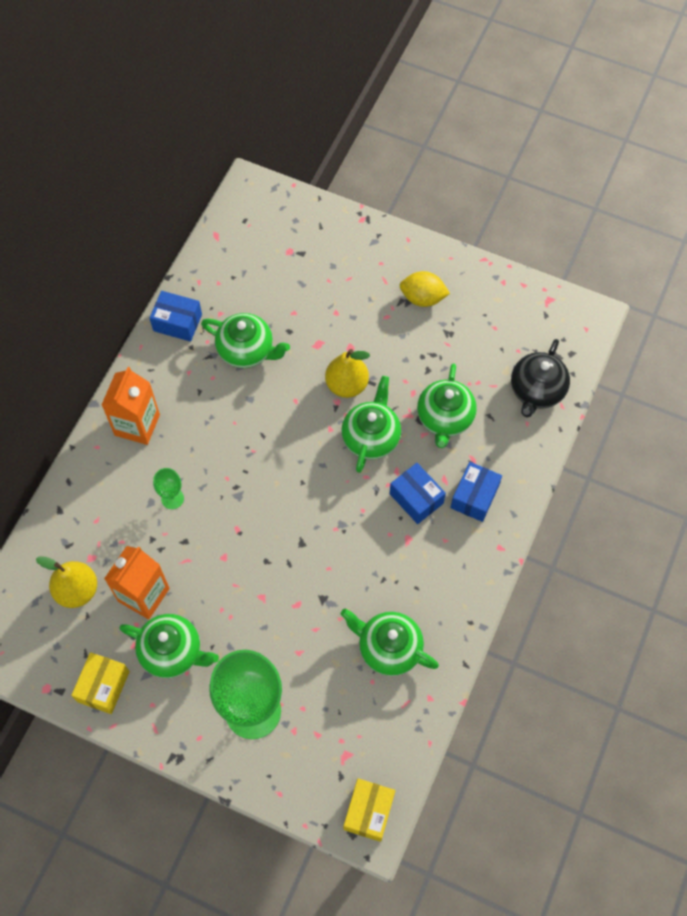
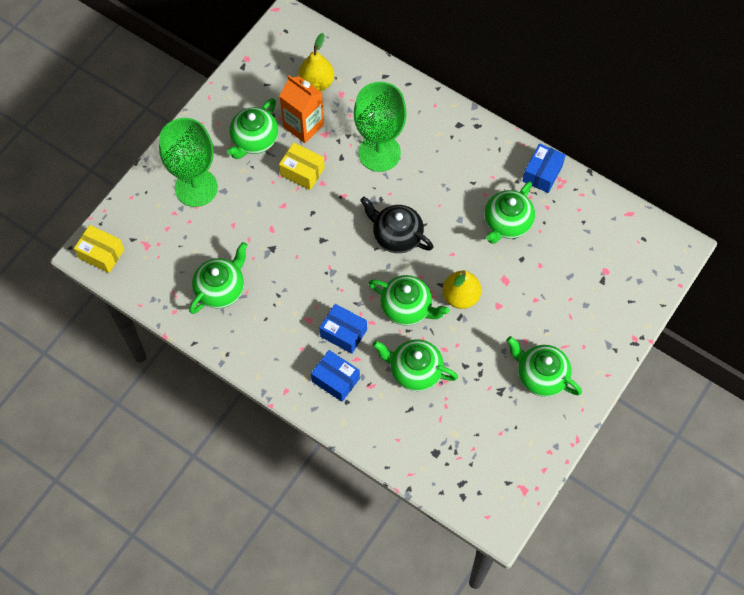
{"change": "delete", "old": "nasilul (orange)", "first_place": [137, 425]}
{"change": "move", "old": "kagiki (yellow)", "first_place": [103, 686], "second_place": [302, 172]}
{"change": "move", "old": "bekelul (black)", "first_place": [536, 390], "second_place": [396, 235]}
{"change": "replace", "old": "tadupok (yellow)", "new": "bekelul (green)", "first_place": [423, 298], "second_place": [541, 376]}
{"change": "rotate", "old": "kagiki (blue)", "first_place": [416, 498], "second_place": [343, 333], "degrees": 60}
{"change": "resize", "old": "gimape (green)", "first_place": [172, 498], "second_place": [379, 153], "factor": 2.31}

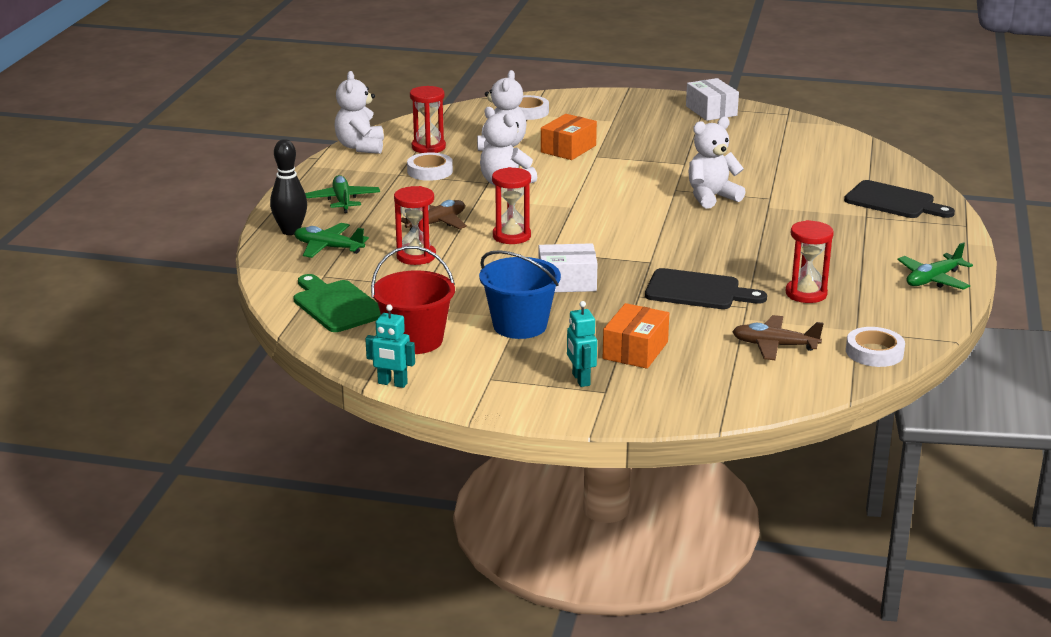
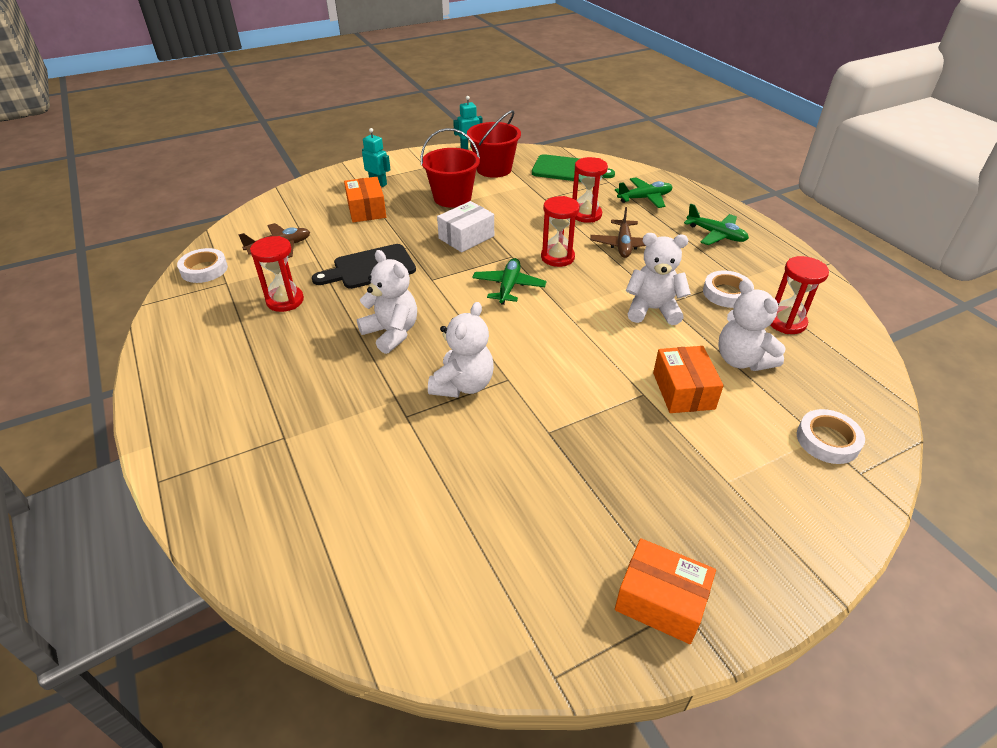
{"change": "delete", "old": "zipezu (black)", "first_place": [290, 231]}
{"change": "delete", "old": "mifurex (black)", "first_place": [893, 201]}
{"change": "move", "old": "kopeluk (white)", "first_place": [360, 147], "second_place": [391, 333]}
{"change": "move", "old": "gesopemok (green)", "first_place": [933, 279], "second_place": [508, 287]}
{"change": "recolor", "old": "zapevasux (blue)", "new": "zapevasux (red)", "first_place": [520, 325], "second_place": [452, 198]}
{"change": "recolor", "old": "kagiki (white)", "new": "kagiki (orange)", "first_place": [711, 111], "second_place": [660, 601]}

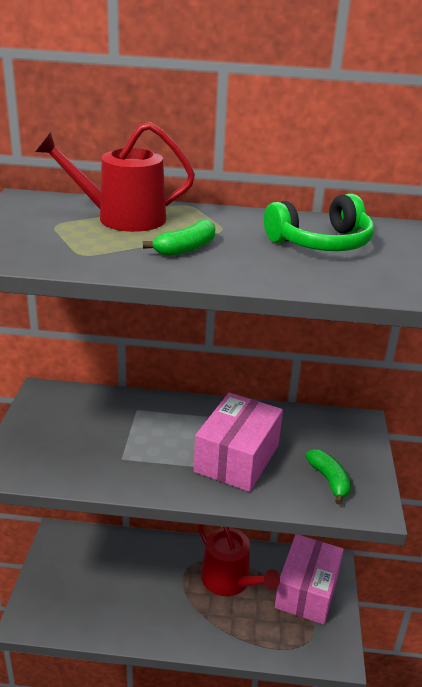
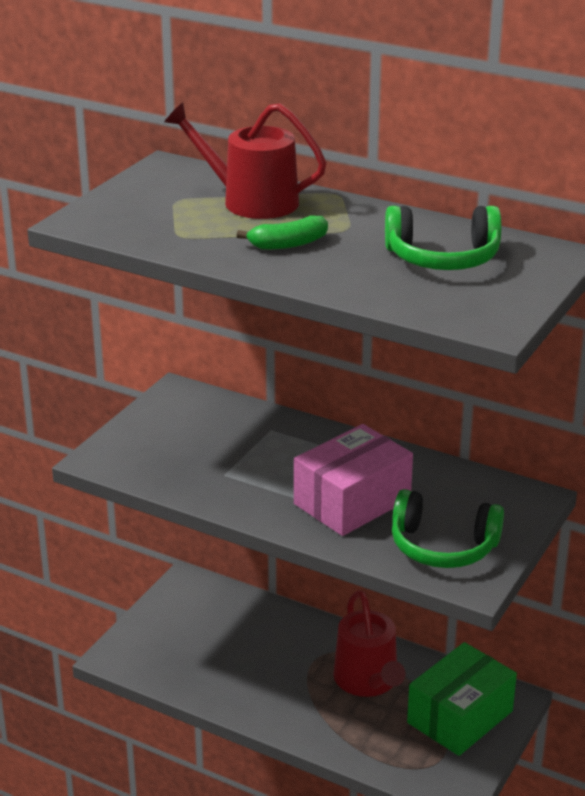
{"change": "replace", "old": "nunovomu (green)", "new": "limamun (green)", "first_place": [329, 480], "second_place": [443, 546]}
{"change": "recolor", "old": "kagiki (pink)", "new": "kagiki (green)", "first_place": [307, 590], "second_place": [460, 717]}

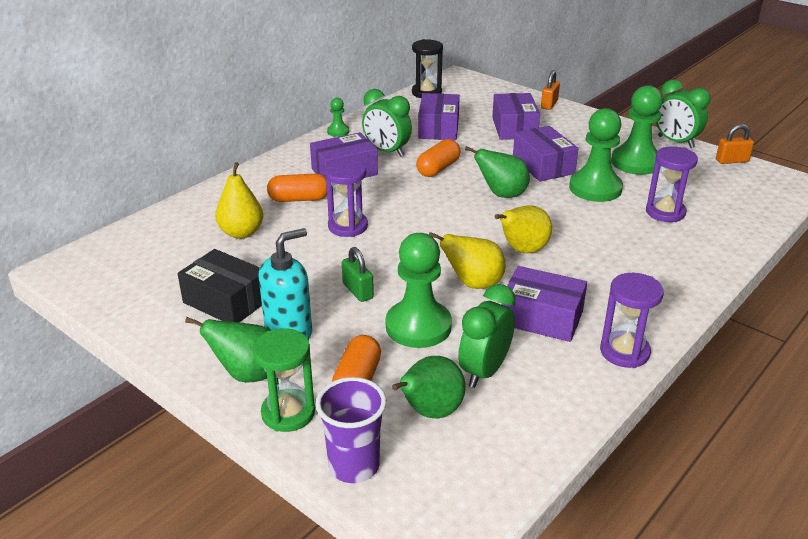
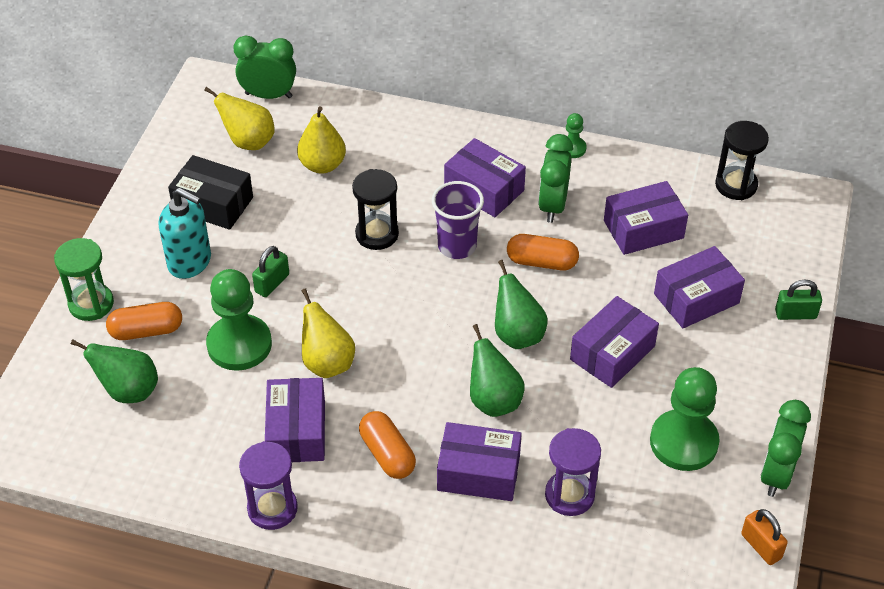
{"change": "delete", "old": "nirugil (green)", "first_place": [595, 188]}
{"change": "insert", "new": "kagiki (purple)", "second_place": [478, 472]}
{"change": "move", "old": "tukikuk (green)", "first_place": [247, 374], "second_place": [493, 400]}
{"change": "move", "old": "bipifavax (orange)", "first_place": [299, 199], "second_place": [387, 454]}
{"change": "move", "old": "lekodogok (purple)", "first_place": [354, 466], "second_place": [457, 246]}
{"change": "move", "old": "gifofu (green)", "first_place": [484, 371], "second_place": [268, 95]}
{"change": "move", "old": "tukikuk (yellow)", "first_place": [522, 250], "second_place": [248, 142]}
{"change": "recolor", "old": "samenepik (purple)", "new": "samenepik (black)", "first_place": [348, 226], "second_place": [377, 234]}
{"change": "recolor", "old": "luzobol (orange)", "new": "luzobol (green)", "first_place": [549, 104], "second_place": [795, 314]}
{"change": "rotate", "old": "kagiki (black)", "first_place": [226, 301], "second_place": [213, 204], "degrees": -75}

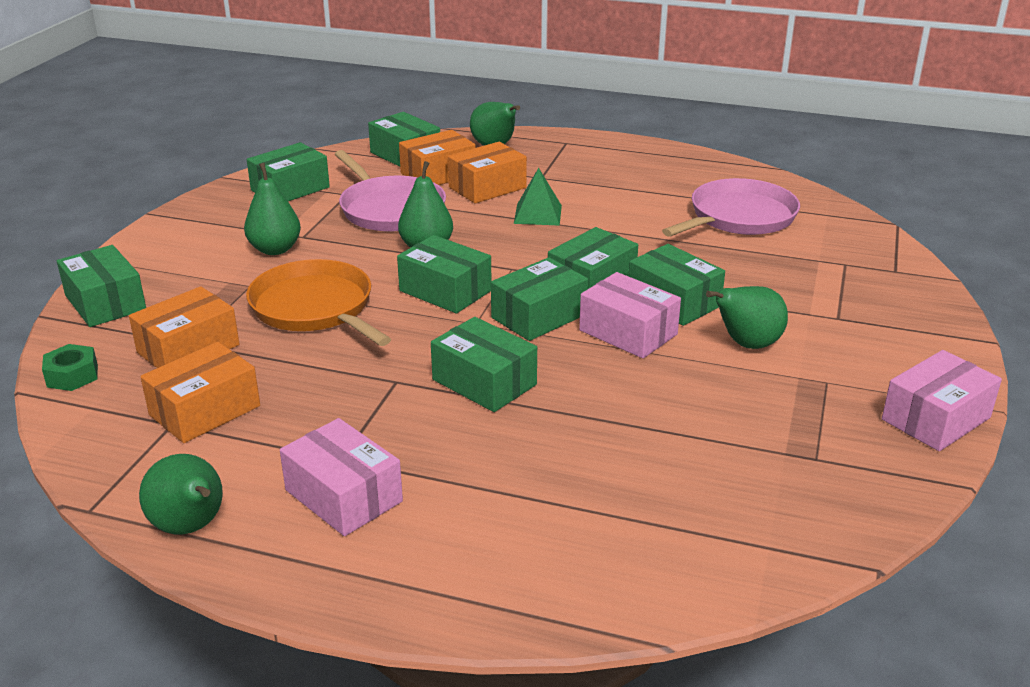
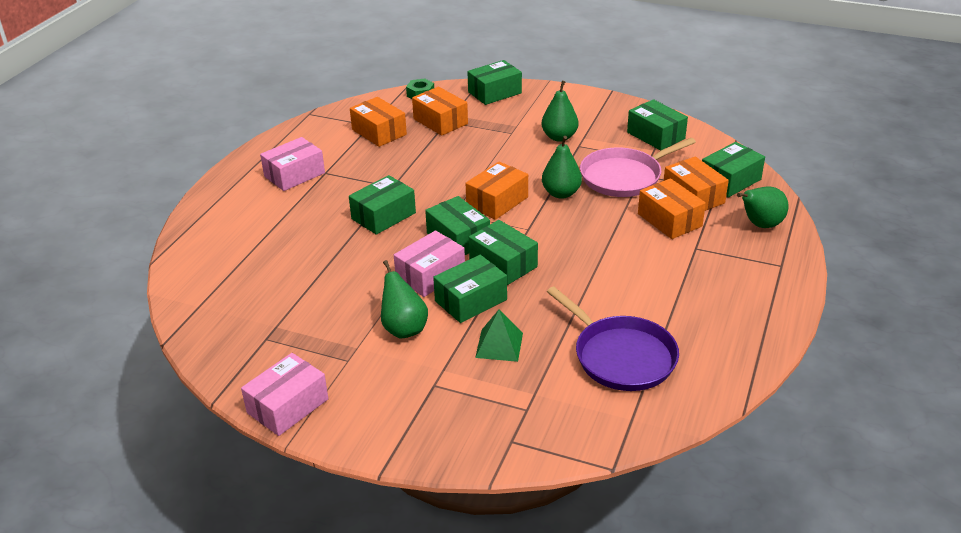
{"change": "delete", "old": "tukikuk (green)", "first_place": [191, 527]}
{"change": "delete", "old": "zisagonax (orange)", "first_place": [315, 308]}
{"change": "move", "old": "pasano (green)", "first_place": [537, 214], "second_place": [499, 345]}
{"change": "recolor", "old": "kagiki (green)", "new": "kagiki (orange)", "first_place": [445, 291], "second_place": [497, 201]}
{"change": "recolor", "old": "zisagonax (pink)", "new": "zisagonax (purple)", "first_place": [738, 217], "second_place": [620, 356]}
{"change": "rotate", "old": "kagiki (pink)", "first_place": [936, 419], "second_place": [288, 406], "degrees": 75}

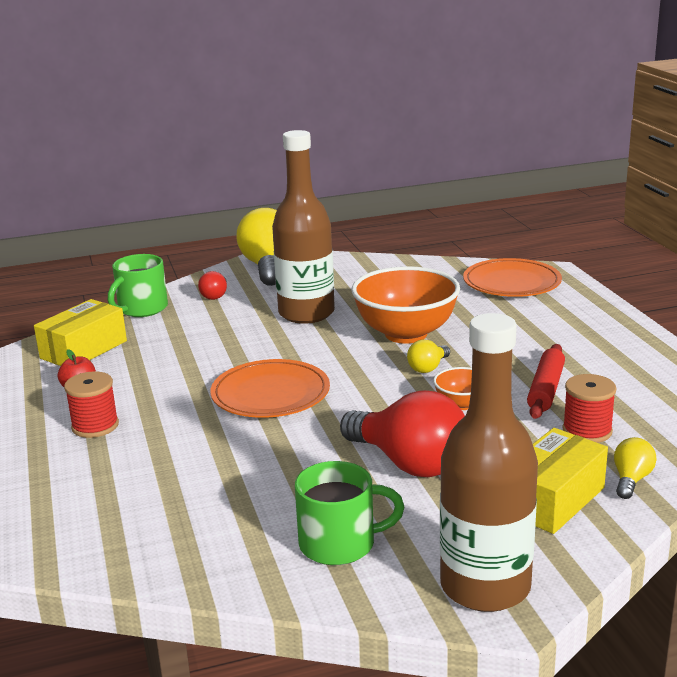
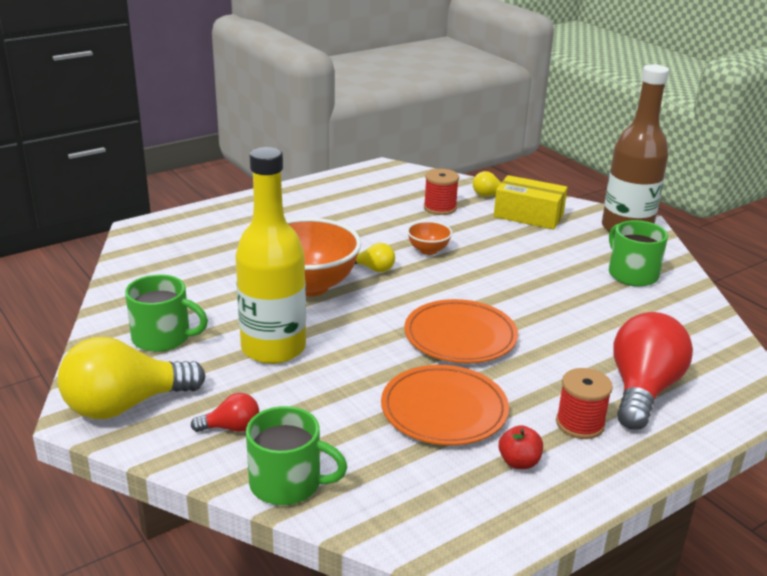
{"change": "delete", "old": "kagiki (yellow)", "first_place": [84, 350]}
{"change": "delete", "old": "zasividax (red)", "first_place": [546, 389]}
{"change": "insert", "new": "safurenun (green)", "second_place": [163, 338]}
{"change": "move", "old": "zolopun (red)", "first_place": [409, 463], "second_place": [642, 390]}
{"change": "move", "old": "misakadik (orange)", "first_place": [512, 283], "second_place": [444, 409]}
{"change": "recolor", "old": "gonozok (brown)", "new": "gonozok (yellow)", "first_place": [306, 313], "second_place": [273, 348]}

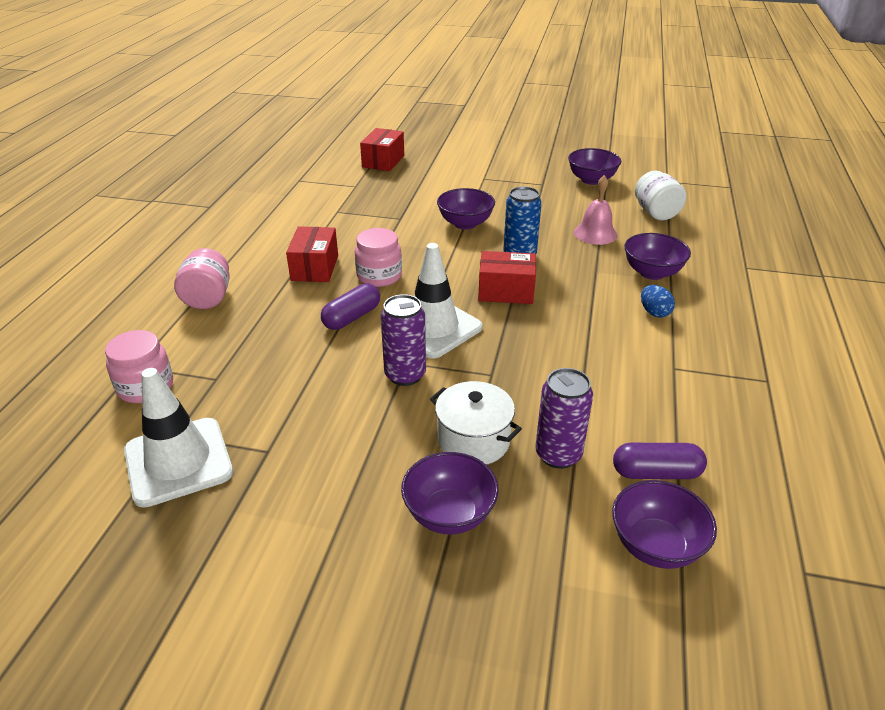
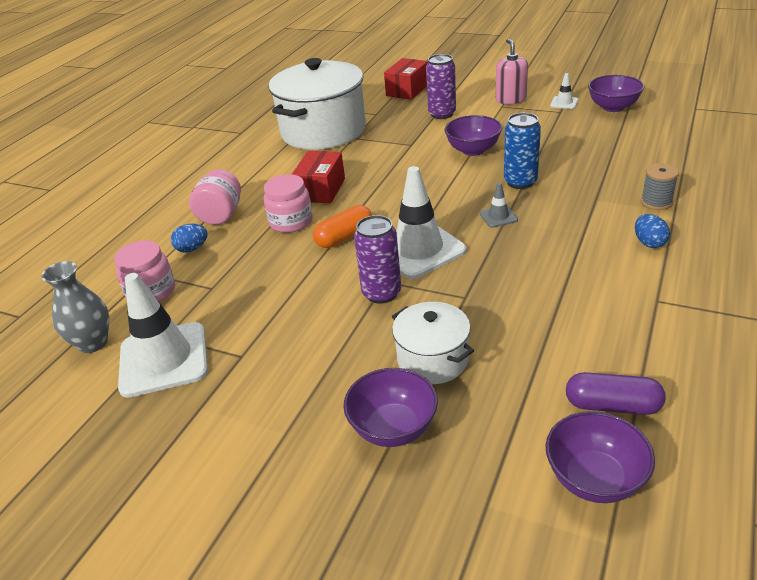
{"change": "delete", "old": "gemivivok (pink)", "first_place": [595, 233]}
{"change": "delete", "old": "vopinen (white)", "first_place": [656, 213]}
{"change": "insert", "new": "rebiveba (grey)", "second_place": [93, 343]}
{"change": "insert", "new": "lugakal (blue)", "second_place": [192, 249]}
{"change": "insert", "new": "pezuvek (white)", "second_place": [323, 131]}
{"change": "insert", "new": "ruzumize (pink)", "second_place": [510, 99]}
{"change": "insert", "new": "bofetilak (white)", "second_place": [564, 103]}
{"change": "move", "old": "vopinen (pink)", "first_place": [379, 276], "second_place": [291, 222]}
{"change": "move", "old": "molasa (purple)", "first_place": [558, 454], "second_place": [442, 114]}
{"change": "replace", "old": "kagiki (red)", "new": "bofetilak (grey)", "first_place": [506, 291], "second_place": [498, 217]}
{"change": "replace", "old": "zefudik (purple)", "new": "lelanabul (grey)", "first_place": [652, 272], "second_place": [656, 202]}
{"change": "recolor", "old": "bipifavax (purple)", "new": "bipifavax (orange)", "first_place": [352, 317], "second_place": [344, 237]}

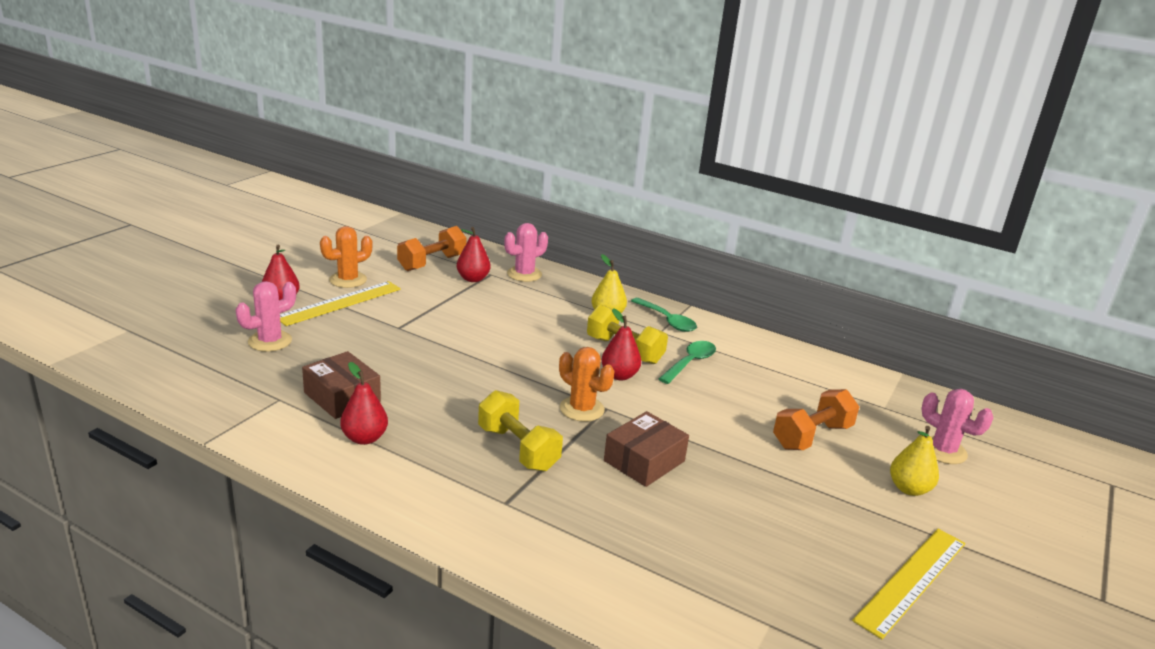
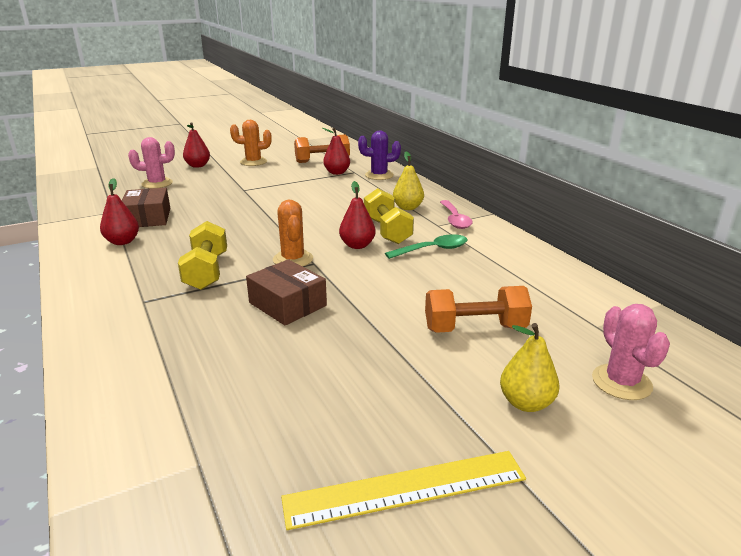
{"change": "delete", "old": "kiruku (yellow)", "first_place": [340, 303]}
{"change": "recolor", "old": "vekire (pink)", "new": "vekire (purple)", "first_place": [524, 274], "second_place": [379, 175]}
{"change": "recolor", "old": "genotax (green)", "new": "genotax (pink)", "first_place": [667, 321], "second_place": [455, 219]}
{"change": "rotate", "old": "kagiki (brown)", "first_place": [644, 461], "second_place": [287, 304], "degrees": 60}

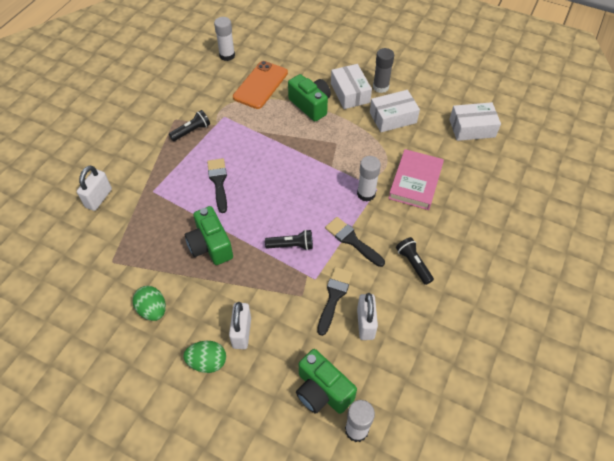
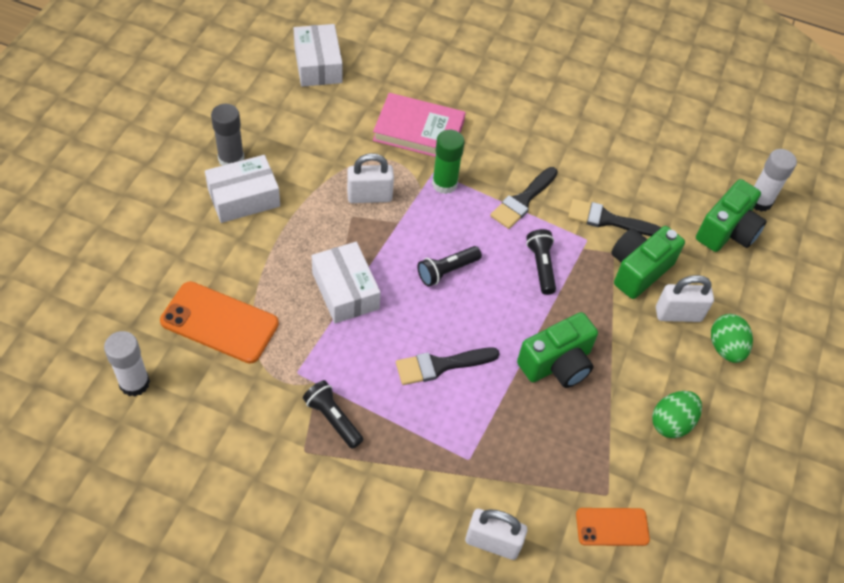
{"change": "insert", "new": "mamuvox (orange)", "second_place": [612, 527]}
{"change": "move", "old": "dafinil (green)", "first_place": [310, 105], "second_place": [638, 270]}
{"change": "move", "old": "luzobol (white)", "first_place": [365, 324], "second_place": [369, 196]}
{"change": "move", "old": "kagiki (white)", "first_place": [393, 117], "second_place": [345, 290]}
{"change": "move", "old": "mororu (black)", "first_place": [413, 264], "second_place": [446, 271]}
{"change": "recolor", "old": "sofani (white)", "new": "sofani (green)", "first_place": [366, 194], "second_place": [444, 184]}

